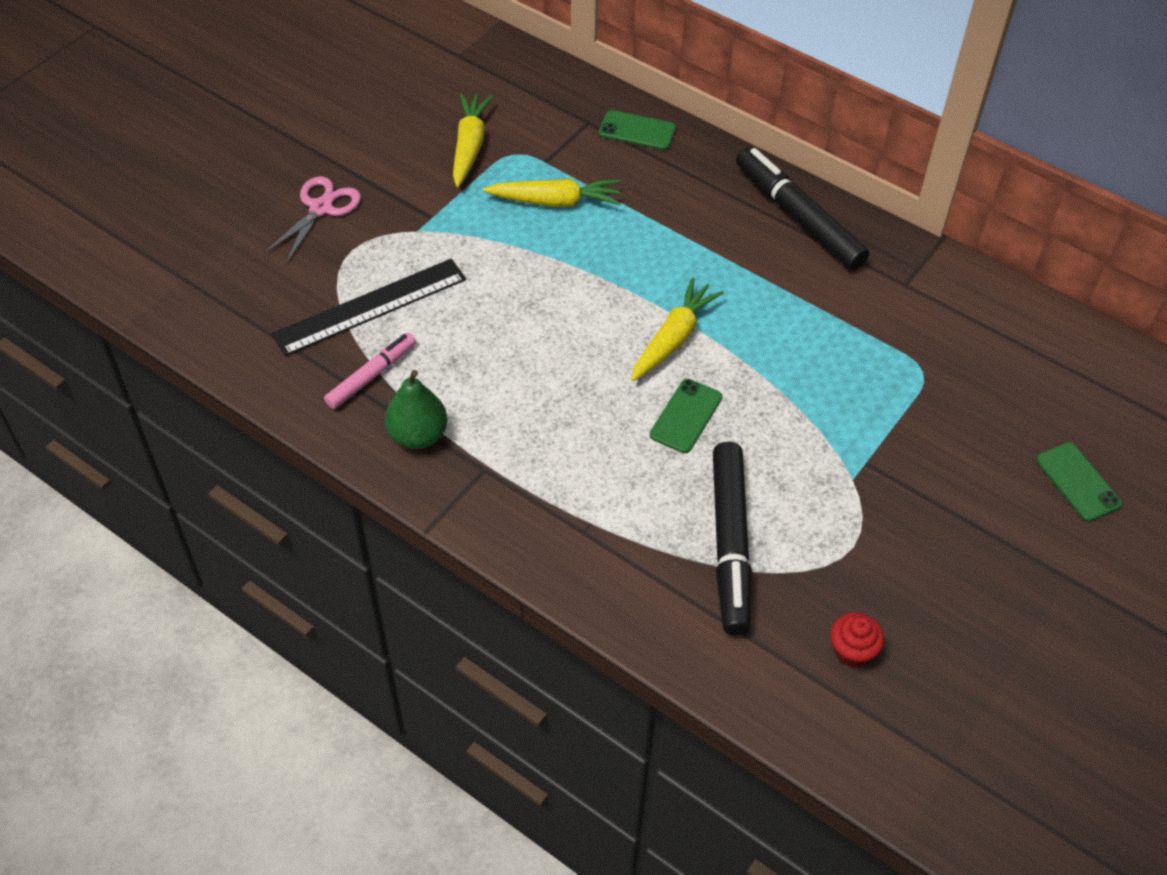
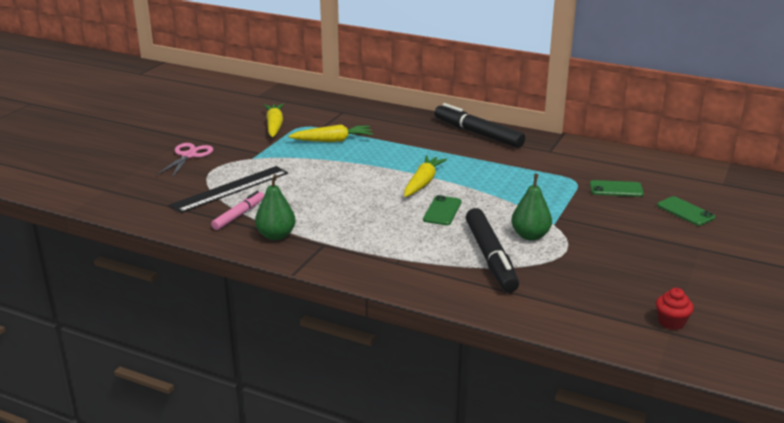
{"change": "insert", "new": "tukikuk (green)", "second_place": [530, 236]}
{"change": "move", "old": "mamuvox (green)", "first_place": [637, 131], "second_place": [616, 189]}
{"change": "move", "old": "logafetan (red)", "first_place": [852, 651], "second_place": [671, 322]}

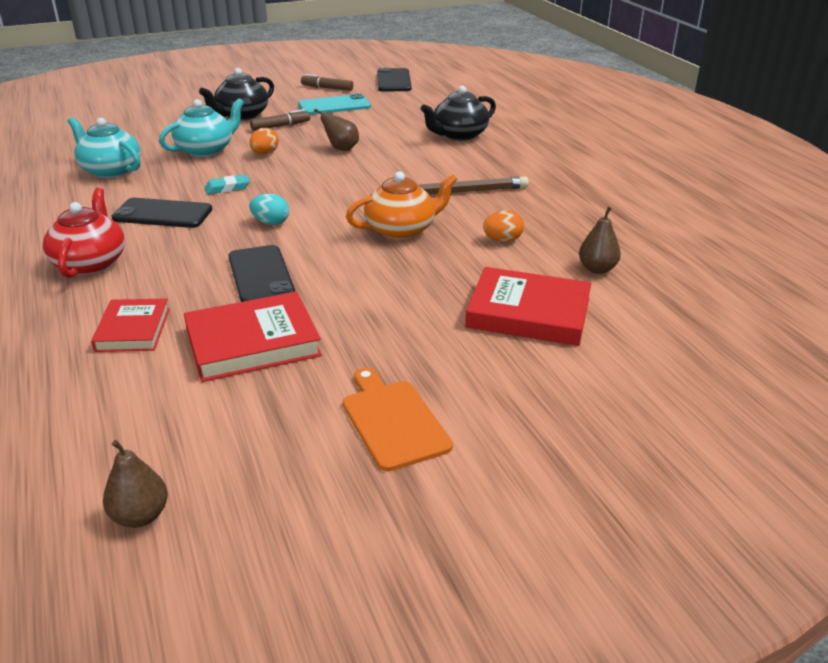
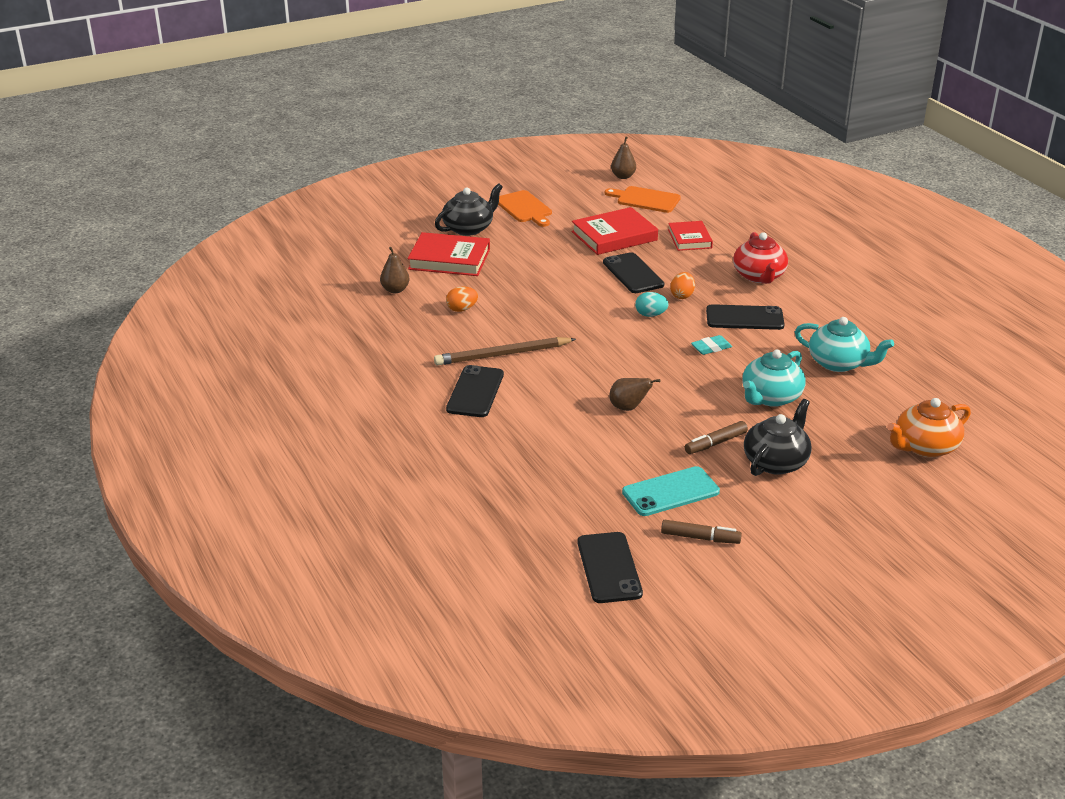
{"change": "insert", "new": "mamuvox (black)", "second_place": [475, 392]}
{"change": "insert", "new": "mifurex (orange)", "second_place": [645, 199]}
{"change": "move", "old": "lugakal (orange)", "first_place": [265, 153], "second_place": [682, 295]}
{"change": "move", "old": "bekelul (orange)", "first_place": [401, 229], "second_place": [925, 447]}
{"change": "move", "old": "bekelul (black)", "first_place": [459, 135], "second_place": [469, 228]}

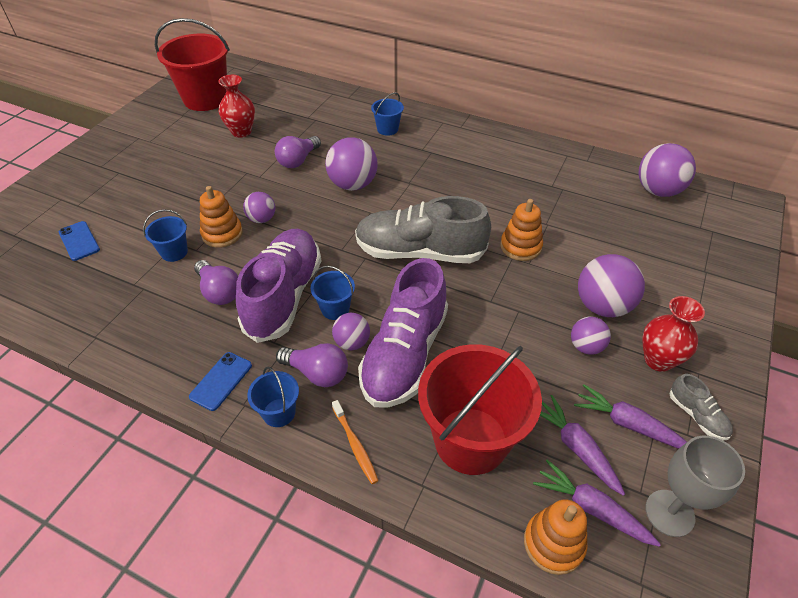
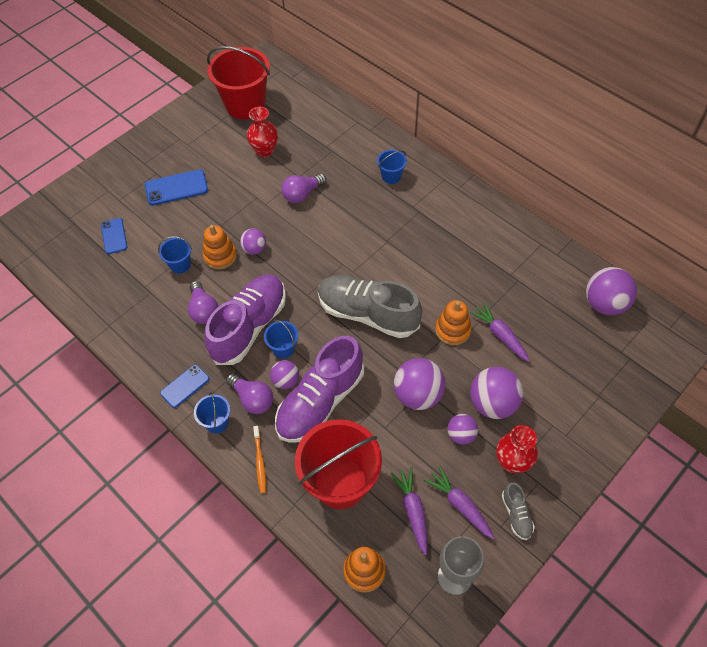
{"change": "insert", "new": "mamuvox (blue)", "second_place": [176, 188]}
{"change": "move", "old": "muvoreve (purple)", "first_place": [353, 184], "second_place": [418, 395]}
{"change": "move", "old": "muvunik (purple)", "first_place": [591, 508], "second_place": [500, 335]}

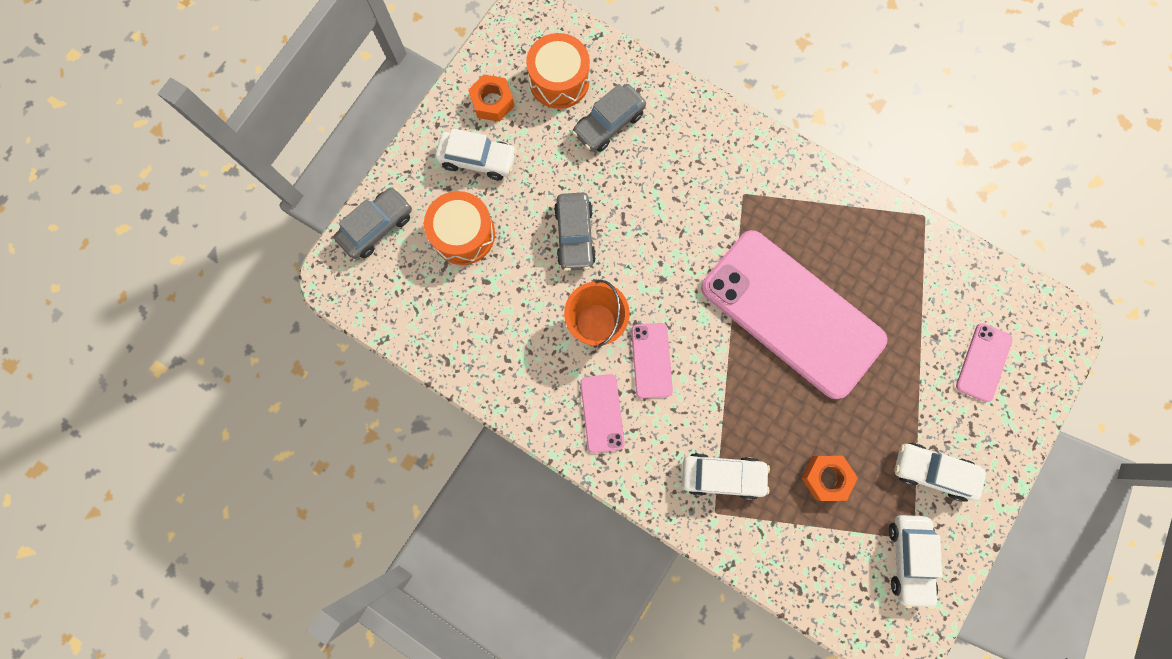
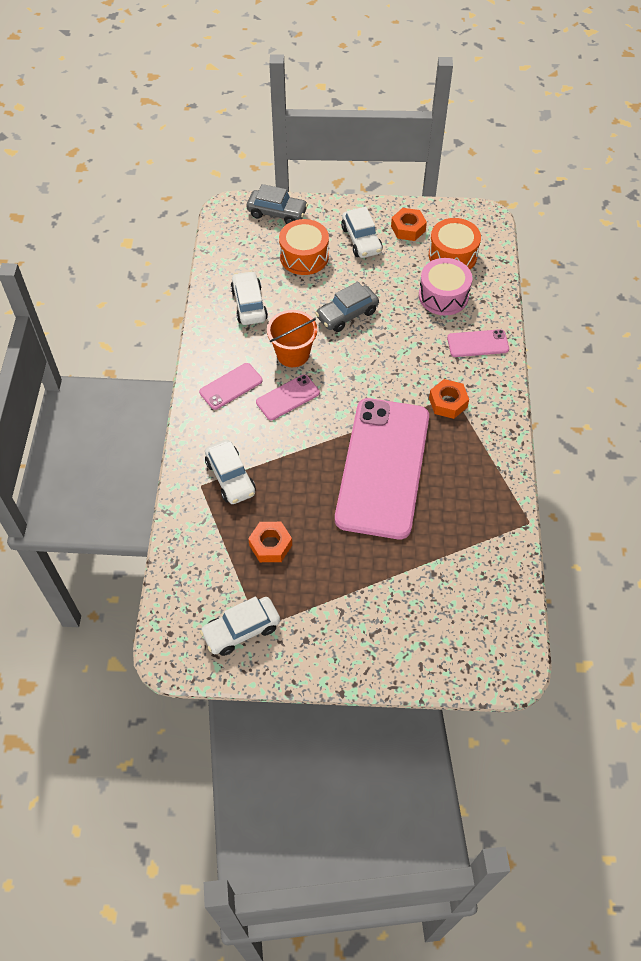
{"change": "insert", "new": "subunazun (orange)", "second_place": [448, 402]}
{"change": "move", "old": "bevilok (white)", "first_place": [932, 471], "second_place": [249, 304]}
{"change": "move", "old": "mamuvox (pink)", "first_place": [983, 362], "second_place": [477, 343]}
{"change": "replace", "old": "bevilok (grey)", "new": "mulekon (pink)", "first_place": [609, 124], "second_place": [443, 296]}

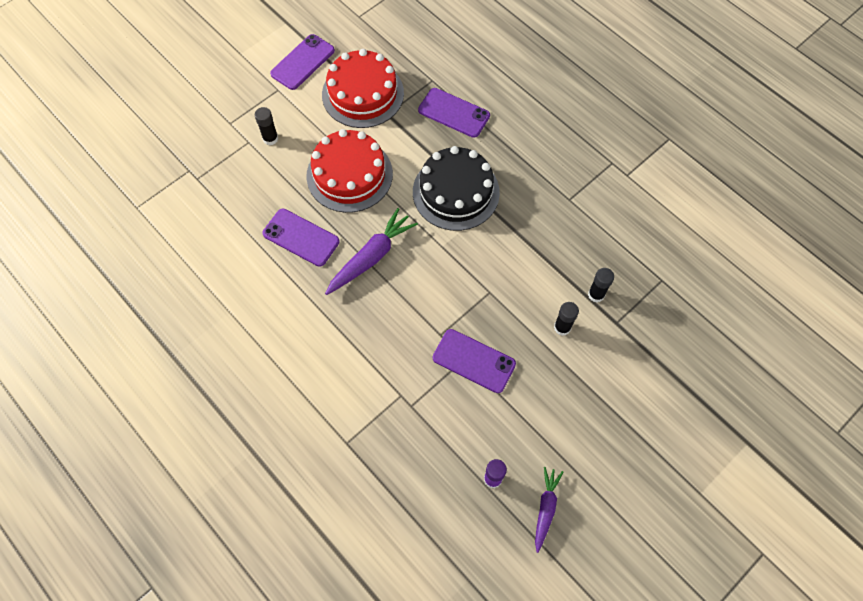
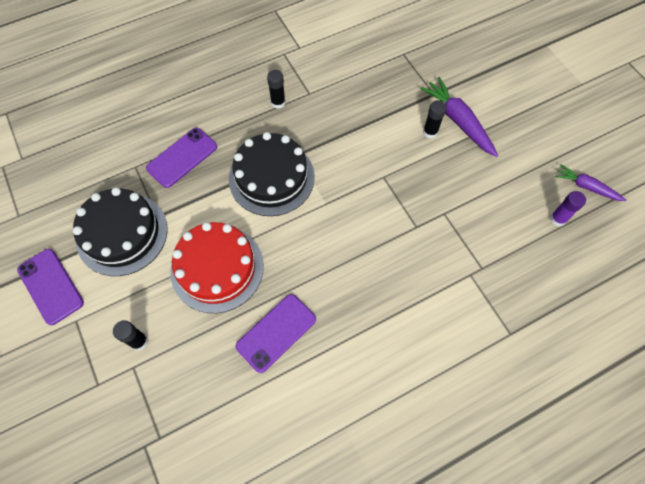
{"change": "delete", "old": "mamuvox (purple)", "first_place": [474, 361]}
{"change": "move", "old": "muvunik (purple)", "first_place": [371, 257], "second_place": [458, 121]}
{"change": "move", "old": "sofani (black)", "first_place": [596, 294], "second_place": [278, 102]}
{"change": "recolor", "old": "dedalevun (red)", "new": "dedalevun (black)", "first_place": [363, 94], "second_place": [122, 234]}

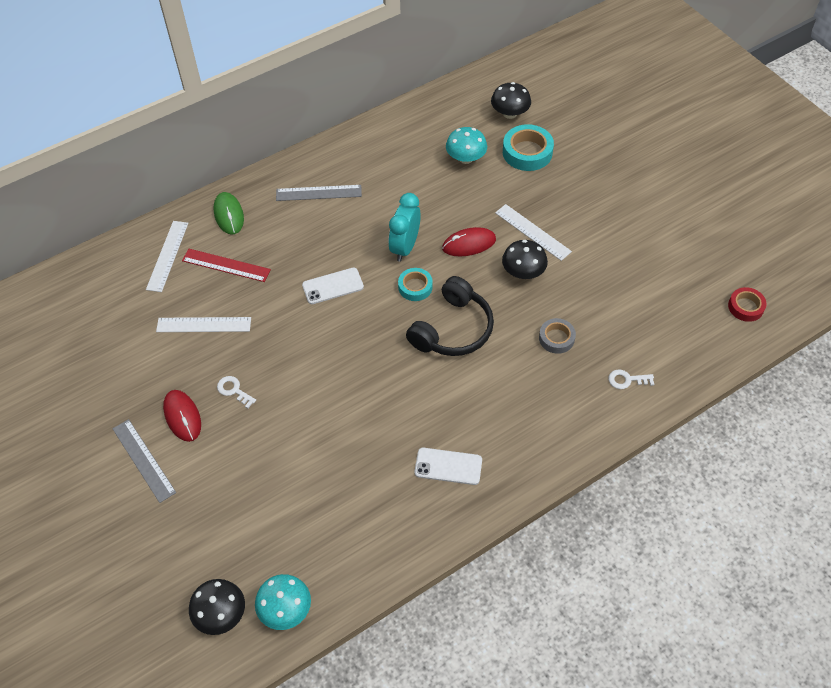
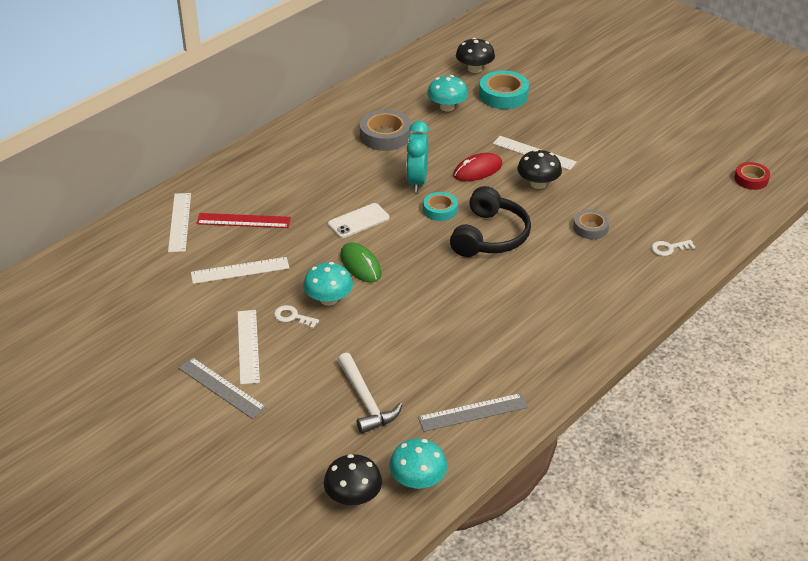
{"change": "delete", "old": "mamuvox (white)", "first_place": [448, 466]}
{"change": "insert", "new": "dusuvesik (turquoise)", "second_place": [328, 299]}
{"change": "insert", "new": "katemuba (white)", "second_place": [366, 401]}
{"change": "insert", "new": "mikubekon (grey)", "second_place": [385, 135]}
{"change": "move", "old": "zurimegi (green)", "first_place": [228, 215], "second_place": [360, 265]}
{"change": "move", "old": "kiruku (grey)", "first_place": [318, 193], "second_place": [473, 412]}
{"change": "replace", "old": "zurimegi (red)", "new": "kiruku (white)", "first_place": [182, 416], "second_place": [248, 346]}

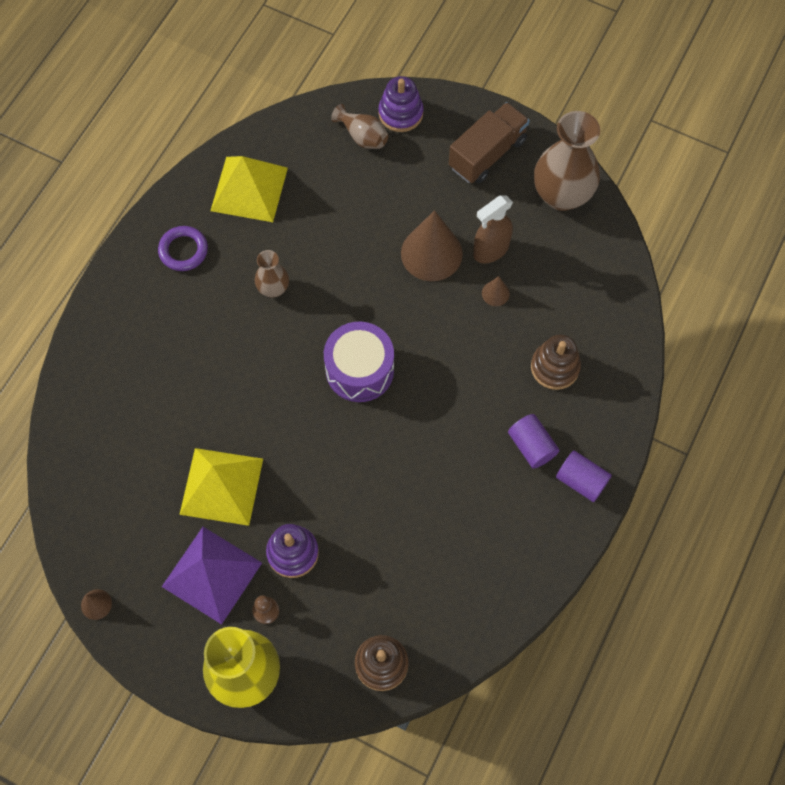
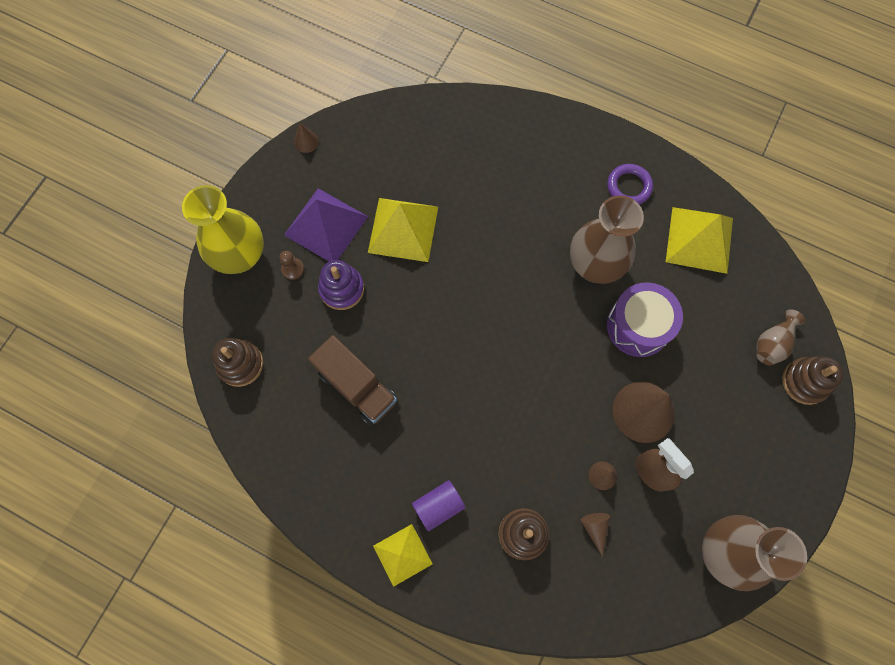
{"change": "insert", "new": "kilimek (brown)", "second_place": [595, 528]}
{"change": "move", "old": "mulekon (purple)", "first_place": [359, 370], "second_place": [638, 326]}
{"change": "move", "old": "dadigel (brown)", "first_place": [487, 154], "second_place": [357, 386]}
{"change": "replace", "old": "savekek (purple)", "new": "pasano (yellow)", "first_place": [581, 481], "second_place": [402, 554]}
{"change": "recolor", "old": "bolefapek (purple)", "new": "bolefapek (brown)", "first_place": [400, 113], "second_place": [805, 382]}
{"change": "resize", "old": "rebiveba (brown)", "first_place": [273, 288], "second_place": [595, 265], "factor": 1.94}

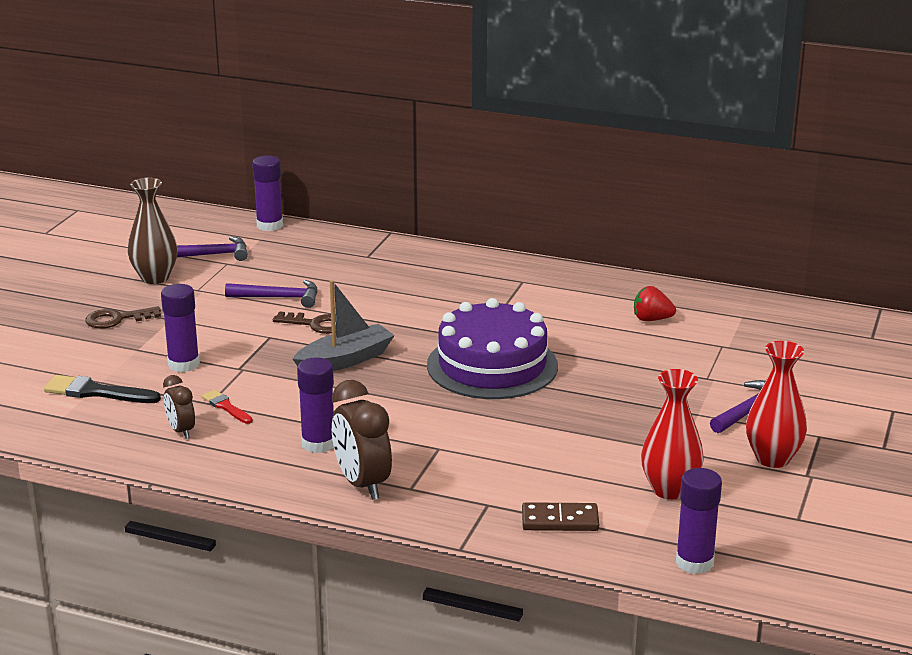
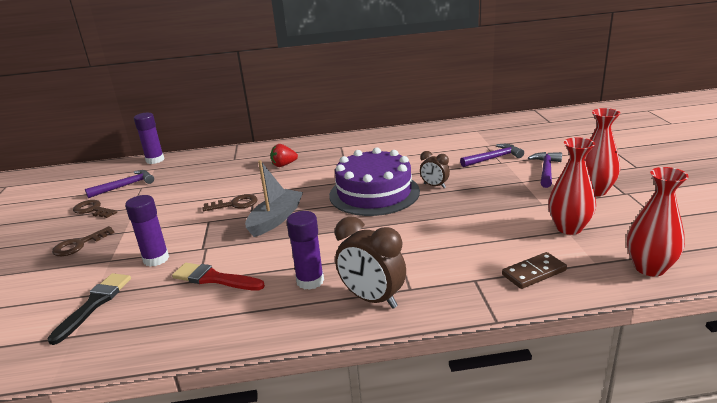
{"change": "move", "old": "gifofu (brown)", "first_place": [181, 431], "second_place": [434, 186]}
{"change": "move", "old": "katemuba (purple)", "first_place": [279, 298], "second_place": [493, 158]}
{"change": "move", "old": "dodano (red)", "first_place": [651, 319], "second_place": [284, 165]}
{"change": "replace", "old": "rebiveba (brown)", "new": "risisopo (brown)", "first_place": [155, 278], "second_place": [93, 210]}
{"change": "replace", "old": "sofani (purple)", "new": "rebiveba (red)", "first_place": [694, 562], "second_place": [649, 268]}
{"change": "rotate", "old": "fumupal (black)", "first_place": [96, 392], "second_place": [94, 304], "degrees": 120}
{"change": "resize", "old": "fumupal (red)", "first_place": [226, 407], "second_place": [214, 278], "factor": 1.65}

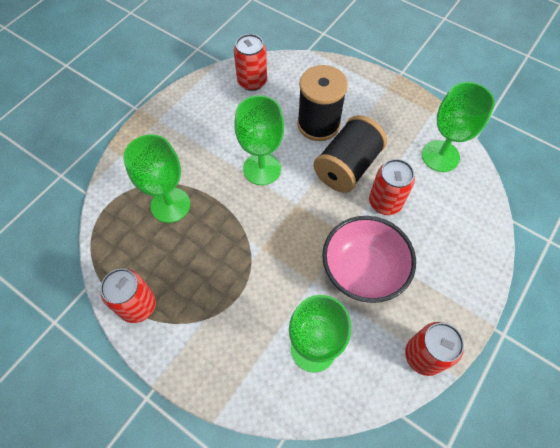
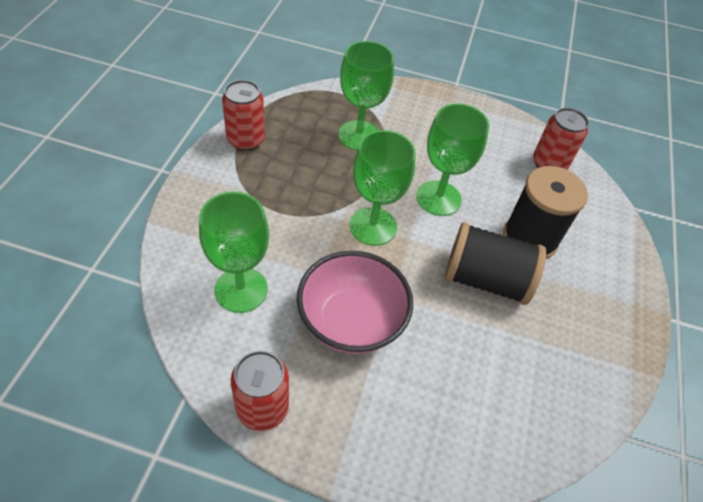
{"change": "delete", "old": "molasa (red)", "first_place": [385, 202]}
{"change": "move", "old": "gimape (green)", "first_place": [440, 156], "second_place": [373, 226]}

